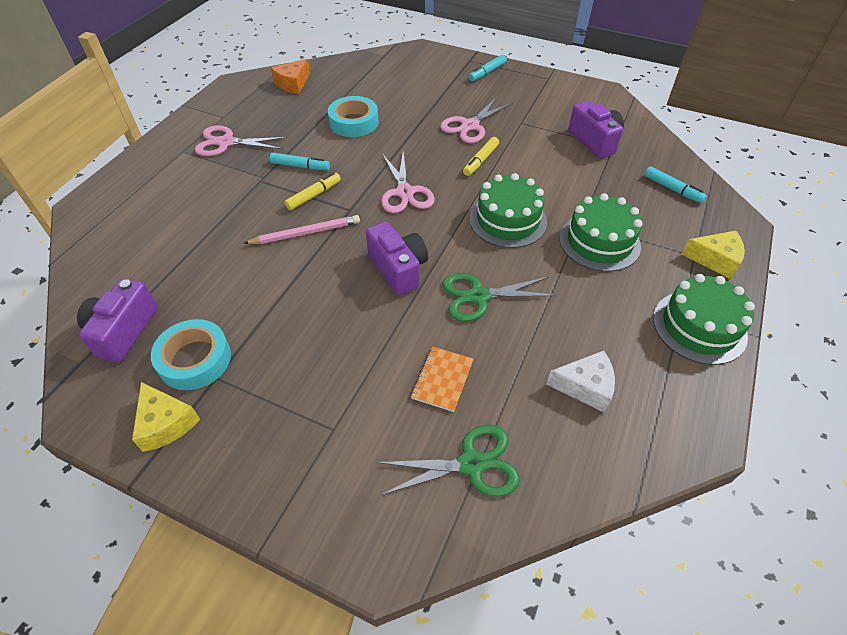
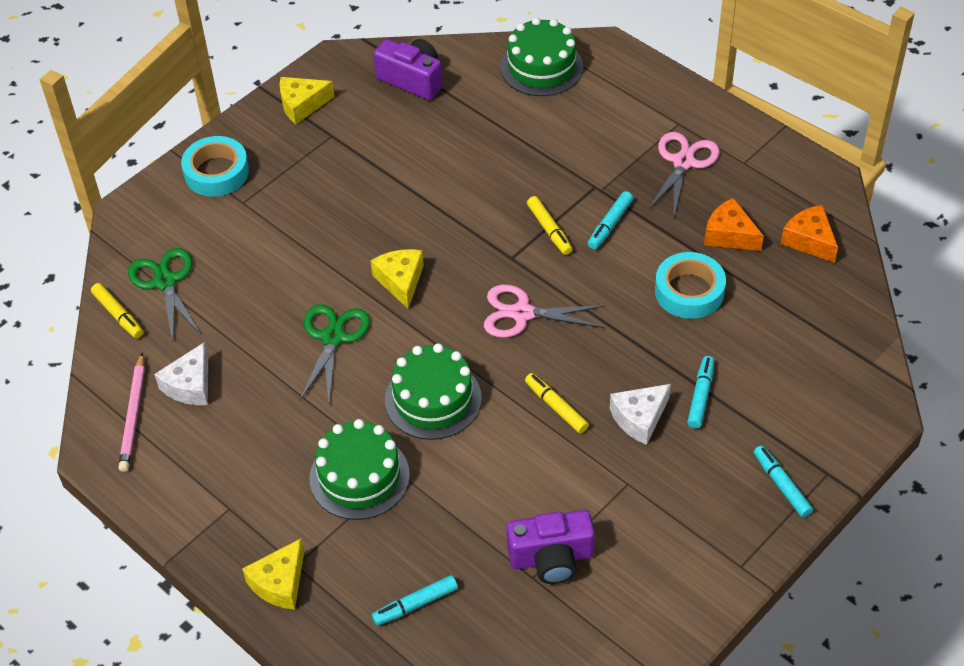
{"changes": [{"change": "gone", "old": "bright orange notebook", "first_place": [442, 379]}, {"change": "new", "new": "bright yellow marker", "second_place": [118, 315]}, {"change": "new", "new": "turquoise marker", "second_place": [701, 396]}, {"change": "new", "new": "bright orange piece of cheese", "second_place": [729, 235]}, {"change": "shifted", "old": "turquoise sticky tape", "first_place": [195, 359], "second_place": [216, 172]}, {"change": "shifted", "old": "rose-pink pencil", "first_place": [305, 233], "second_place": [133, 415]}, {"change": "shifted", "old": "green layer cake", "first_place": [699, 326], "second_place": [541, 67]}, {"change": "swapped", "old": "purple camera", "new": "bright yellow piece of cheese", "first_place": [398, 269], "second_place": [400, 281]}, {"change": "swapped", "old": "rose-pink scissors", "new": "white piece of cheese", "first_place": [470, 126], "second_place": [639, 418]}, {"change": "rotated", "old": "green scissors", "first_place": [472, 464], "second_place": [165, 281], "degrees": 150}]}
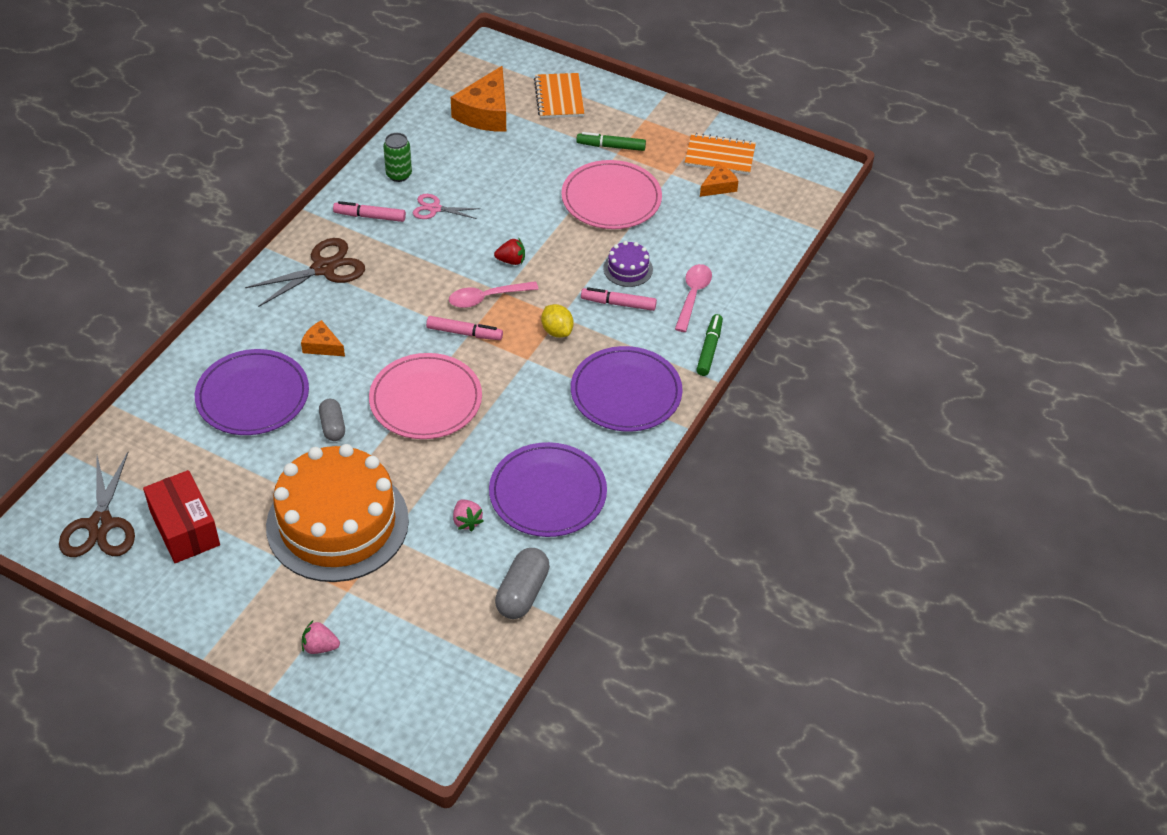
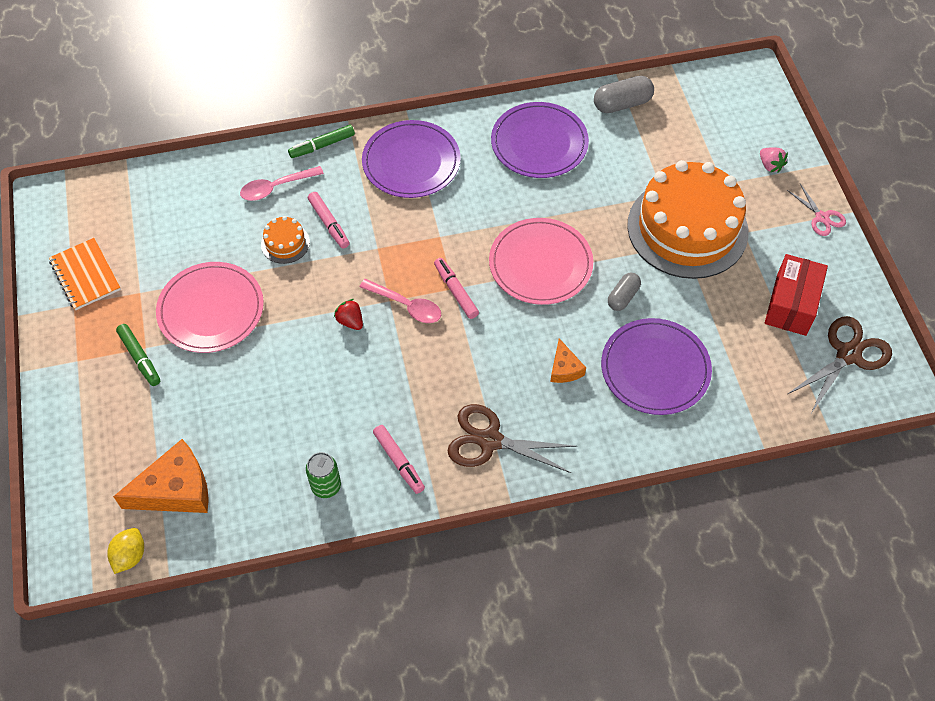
{"changes": [{"change": "gone", "old": "rose-pink strawberry", "first_place": [467, 521]}, {"change": "gone", "old": "bright orange notebook", "first_place": [559, 97]}, {"change": "gone", "old": "bright orange piece of cheese", "first_place": [718, 186]}, {"change": "shifted", "old": "rose-pink scissors", "first_place": [435, 209], "second_place": [821, 217]}, {"change": "shifted", "old": "bright yellow lemon", "first_place": [557, 331], "second_place": [130, 556]}, {"change": "repainted", "old": "purple layer cake", "new": "bright orange layer cake", "first_place": [628, 269], "second_place": [285, 243]}]}
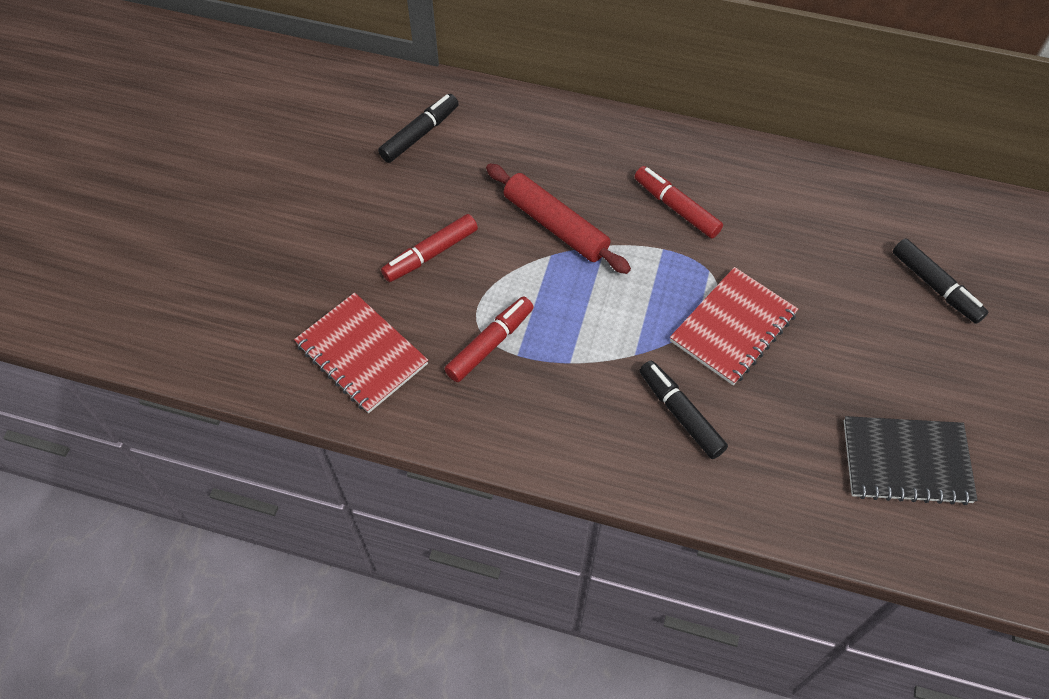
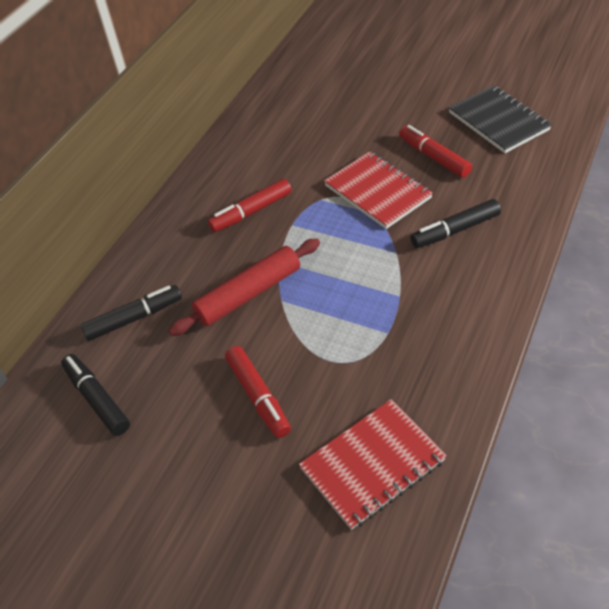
{"changes": [{"change": "shifted", "old": "crimson marker", "first_place": [490, 344], "second_place": [434, 157]}, {"change": "shifted", "old": "jet-black marker", "first_place": [935, 286], "second_place": [134, 318]}, {"change": "rotated", "old": "jet-black notebook", "first_place": [906, 461], "second_place": [498, 121], "degrees": -45}]}
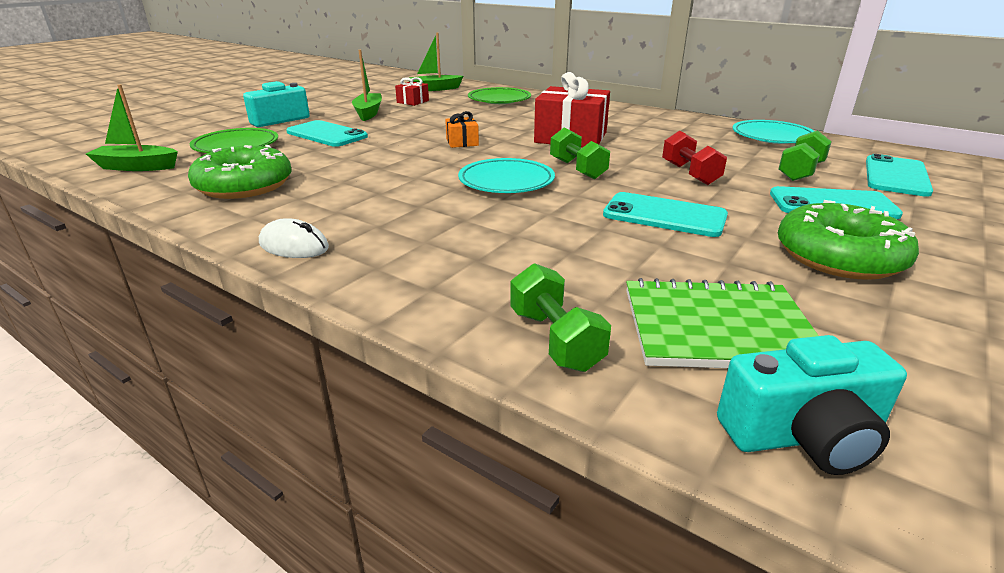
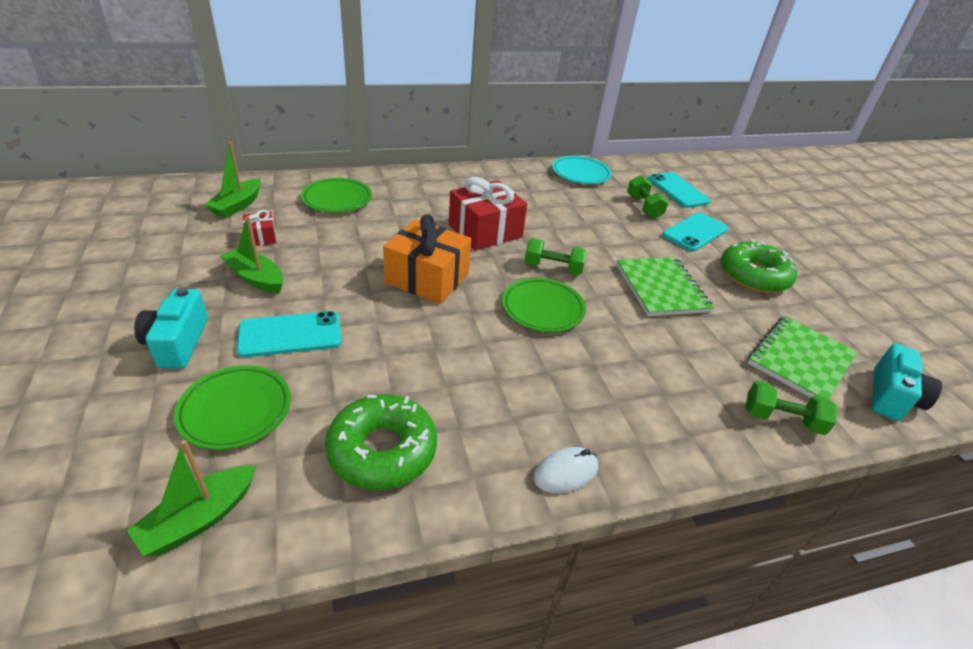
{"changes": [{"change": "gone", "old": "crimson free weight", "first_place": [690, 174]}, {"change": "swapped", "old": "turquoise phone", "new": "green notebook", "first_place": [664, 215], "second_place": [661, 288]}, {"change": "repainted", "old": "turquoise flat dish", "new": "green flat dish", "first_place": [506, 181], "second_place": [543, 308]}, {"change": "scaled", "old": "bright orange wrapped gift", "first_place": [462, 142], "second_place": [427, 278], "factor": 2.09}]}
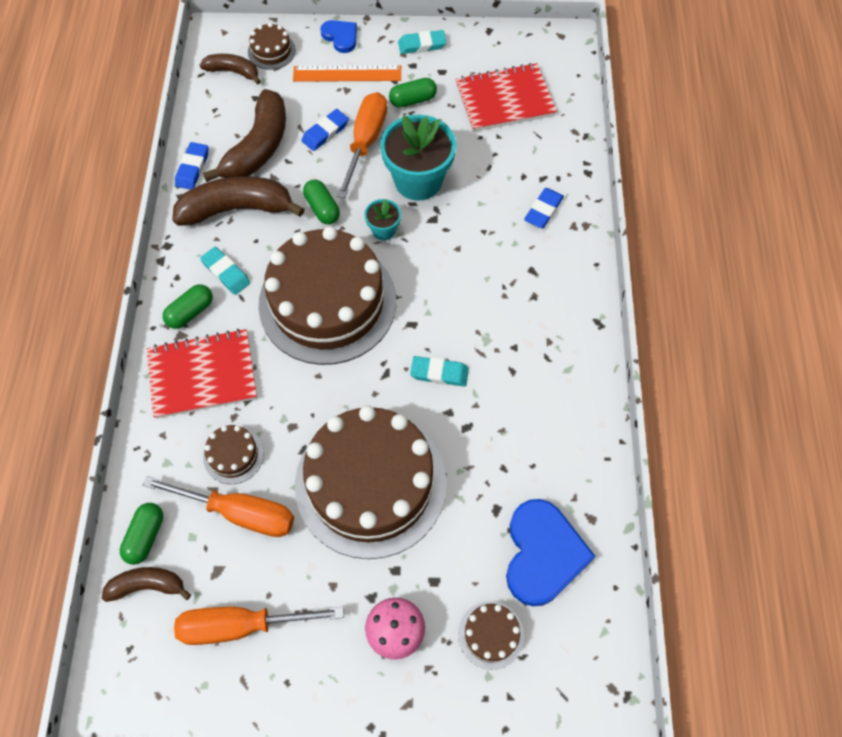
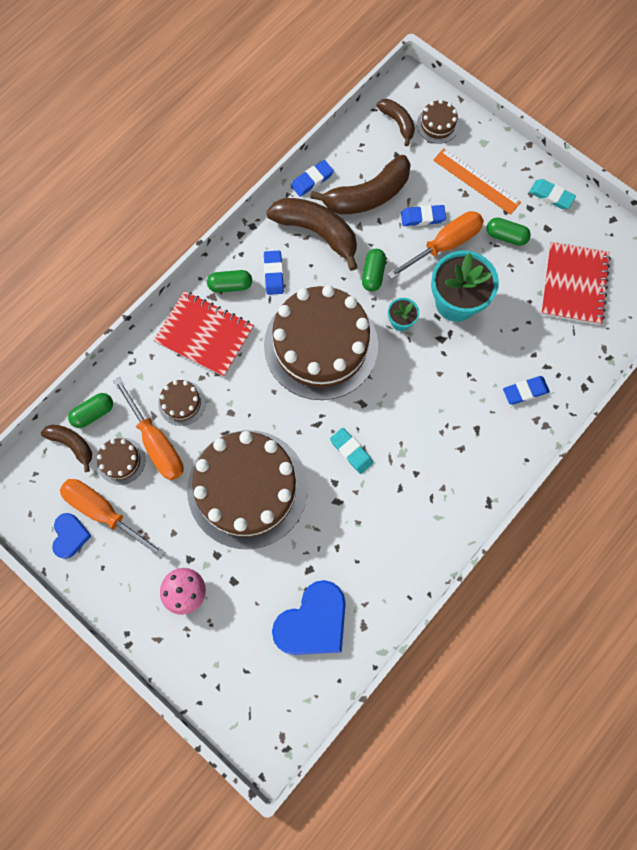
{"changes": [{"change": "shifted", "old": "cobalt heart", "first_place": [340, 37], "second_place": [70, 536]}, {"change": "shifted", "old": "brown layer cake", "first_place": [491, 634], "second_place": [121, 461]}, {"change": "repainted", "old": "turquoise eraser", "new": "cobalt eraser", "first_place": [226, 273], "second_place": [273, 274]}, {"change": "rotated", "old": "crimson notebook", "first_place": [504, 100], "second_place": [574, 285], "degrees": 75}]}
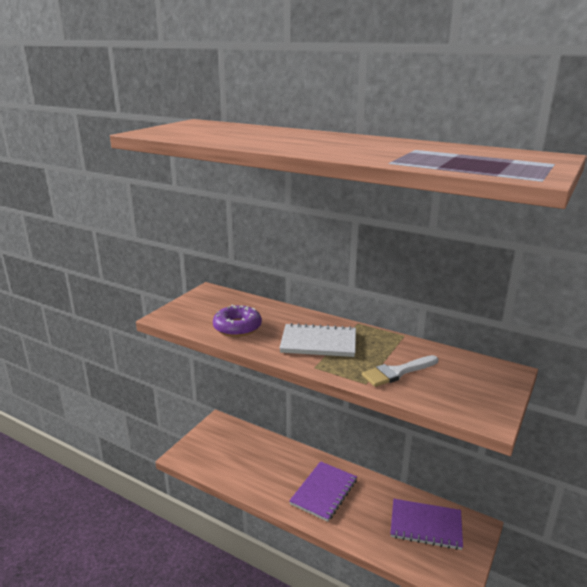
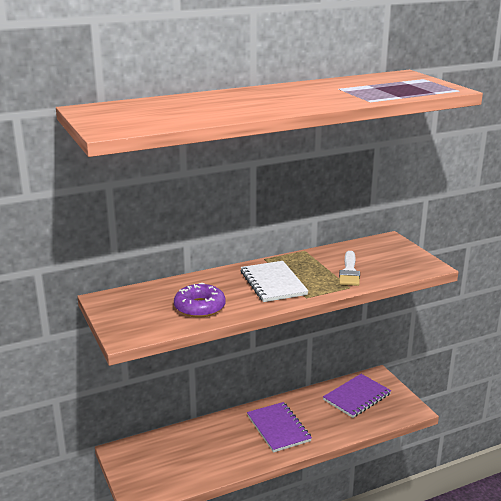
{"changes": [{"change": "rotated", "old": "white notebook", "first_place": [318, 342], "second_place": [273, 283], "degrees": -60}]}
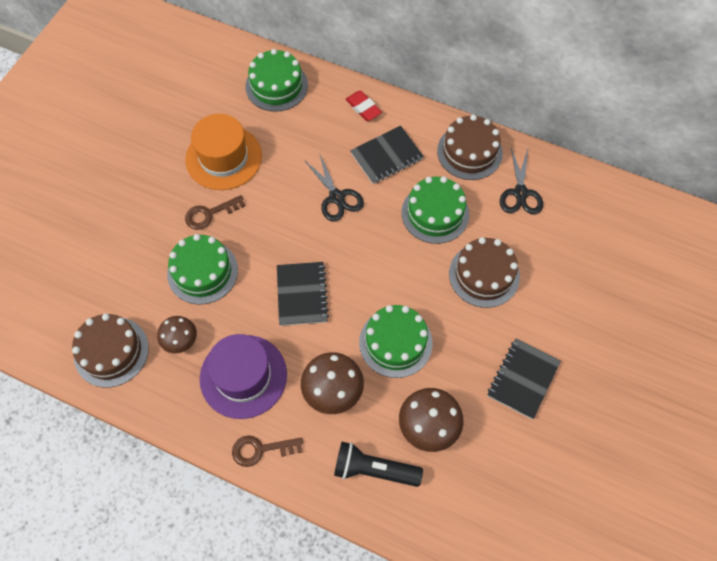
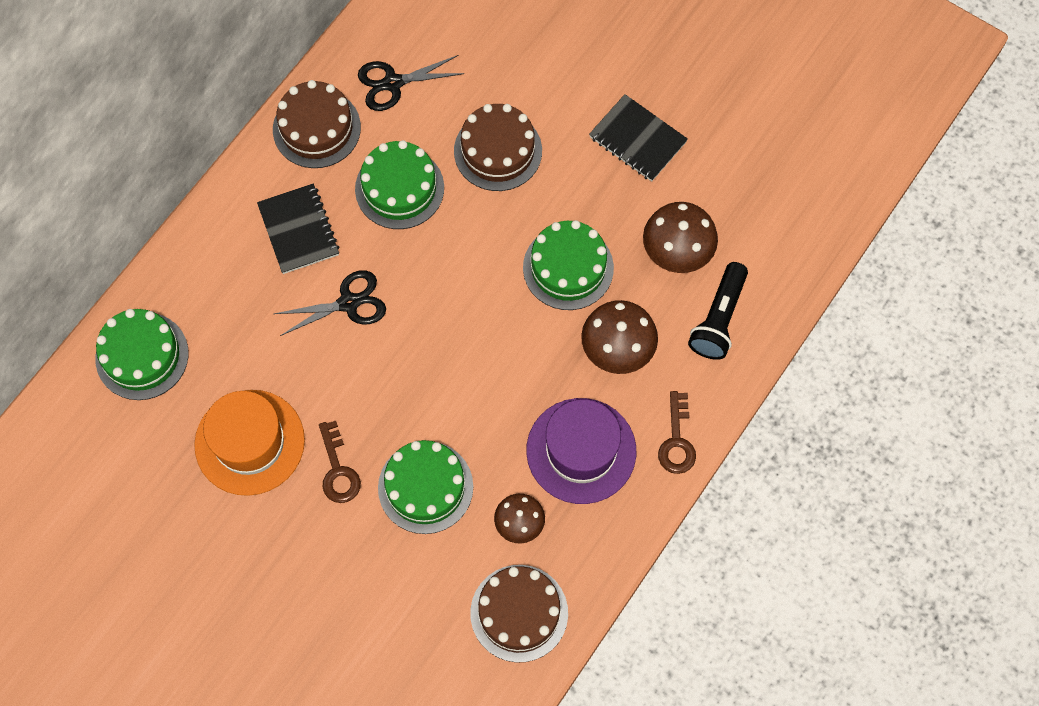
{"changes": [{"change": "gone", "old": "jet-black notebook", "first_place": [302, 294]}, {"change": "gone", "old": "crimson eraser", "first_place": [363, 108]}, {"change": "rotated", "old": "jet-black scissors", "first_place": [520, 193], "second_place": [392, 83], "degrees": 150}]}
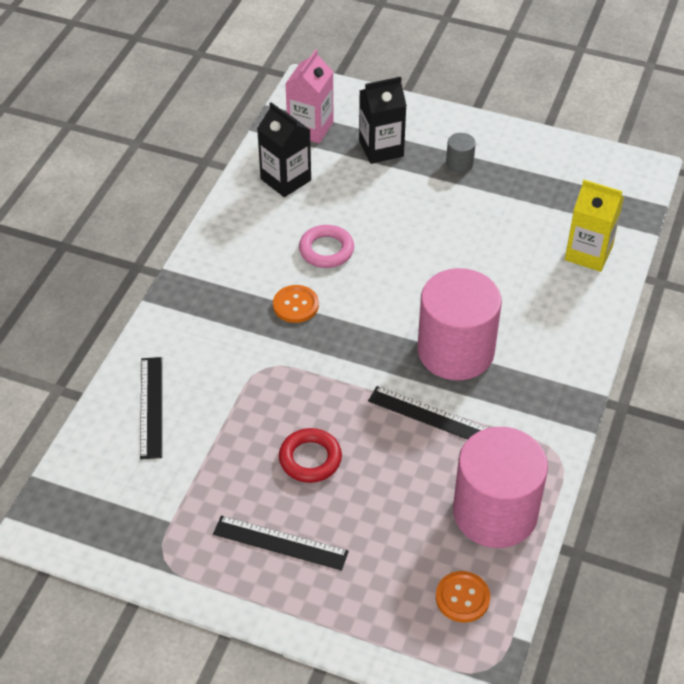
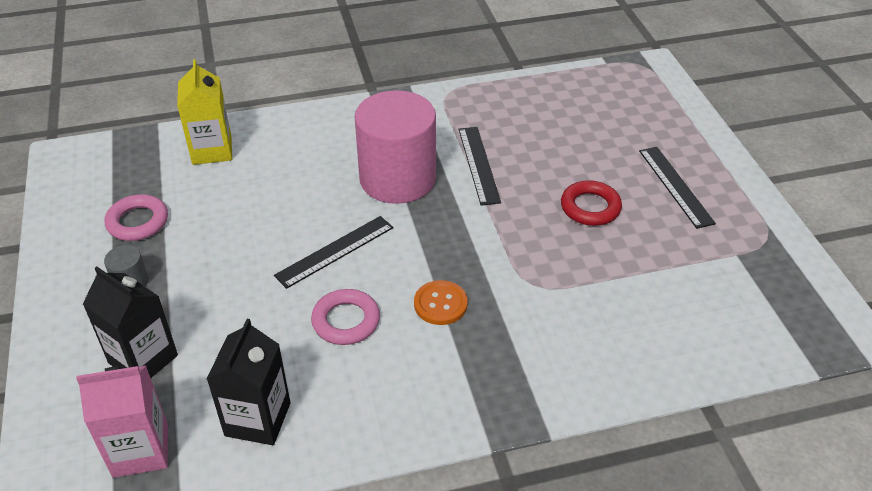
{"changes": [{"change": "gone", "old": "bright orange shirt button", "first_place": [462, 598]}, {"change": "gone", "old": "rose-pink cylinder shape", "first_place": [495, 512]}, {"change": "new", "new": "rose-pink torus", "second_place": [138, 222]}, {"change": "shifted", "old": "jet-black ruler", "first_place": [151, 407], "second_place": [335, 251]}]}
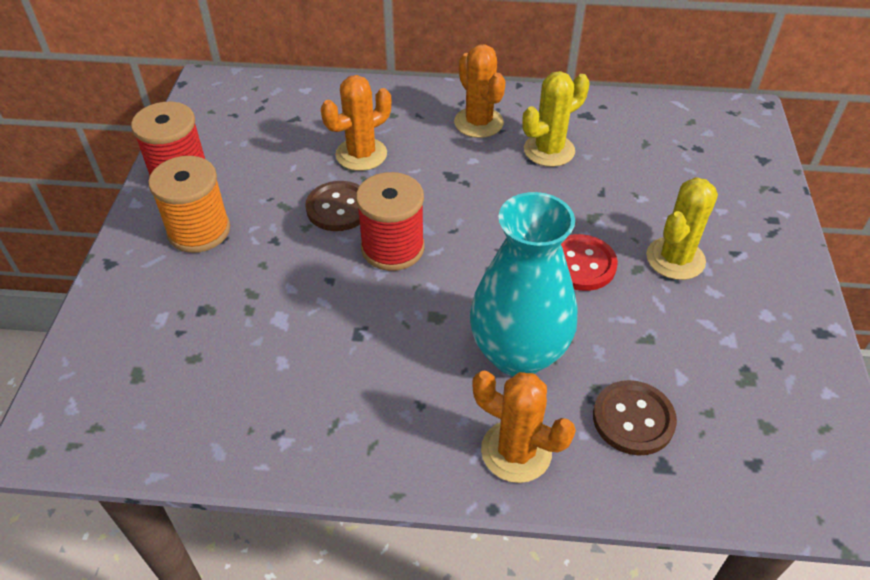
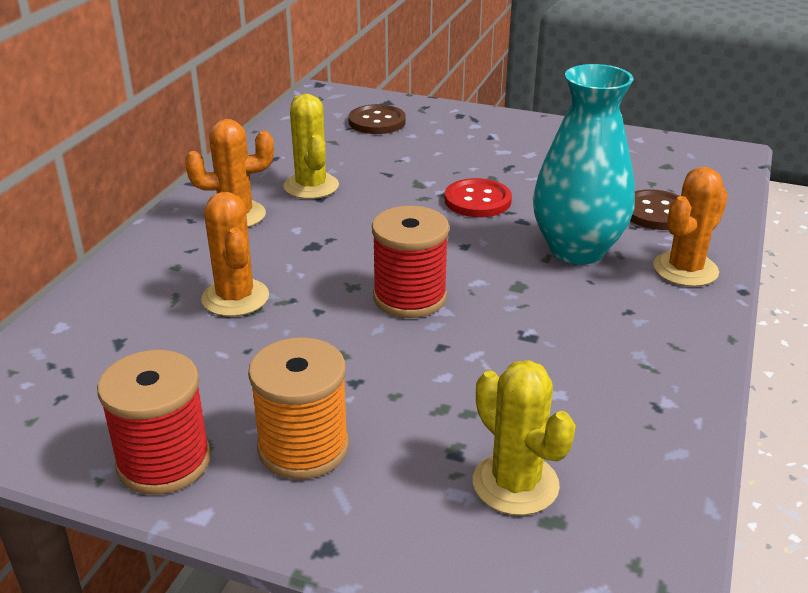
{"changes": [{"change": "shifted", "old": "brown shirt button", "first_place": [338, 208], "second_place": [377, 122]}, {"change": "shifted", "old": "bright yellow cactus", "first_place": [675, 259], "second_place": [515, 484]}]}
